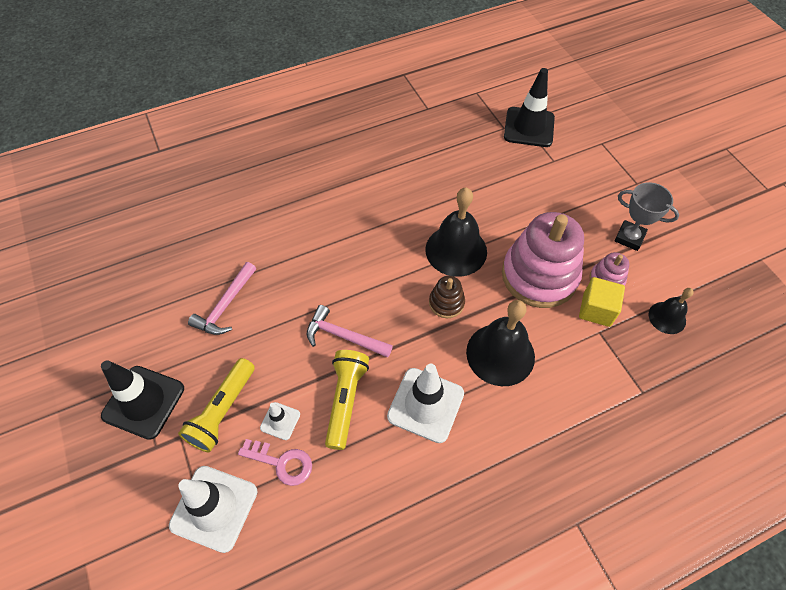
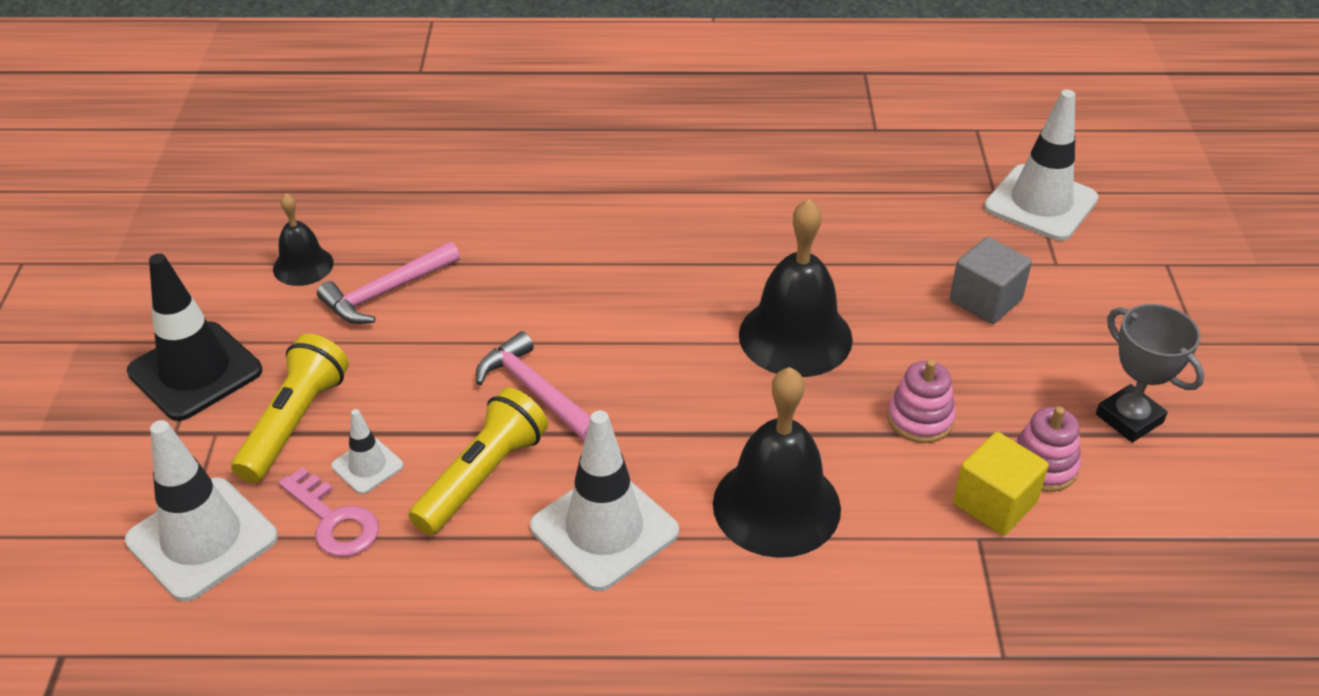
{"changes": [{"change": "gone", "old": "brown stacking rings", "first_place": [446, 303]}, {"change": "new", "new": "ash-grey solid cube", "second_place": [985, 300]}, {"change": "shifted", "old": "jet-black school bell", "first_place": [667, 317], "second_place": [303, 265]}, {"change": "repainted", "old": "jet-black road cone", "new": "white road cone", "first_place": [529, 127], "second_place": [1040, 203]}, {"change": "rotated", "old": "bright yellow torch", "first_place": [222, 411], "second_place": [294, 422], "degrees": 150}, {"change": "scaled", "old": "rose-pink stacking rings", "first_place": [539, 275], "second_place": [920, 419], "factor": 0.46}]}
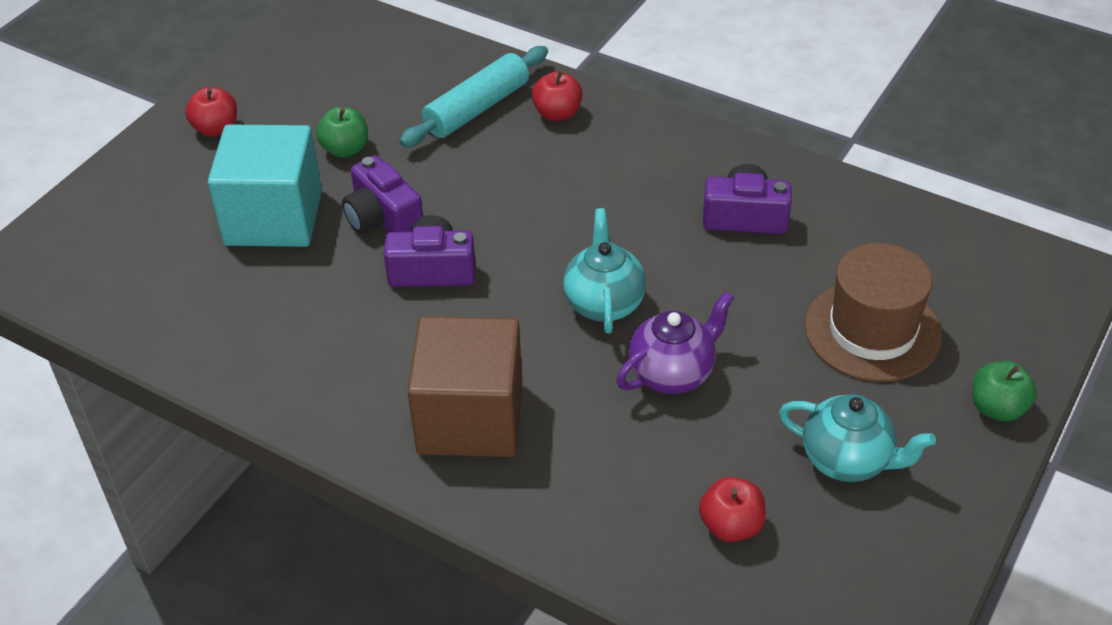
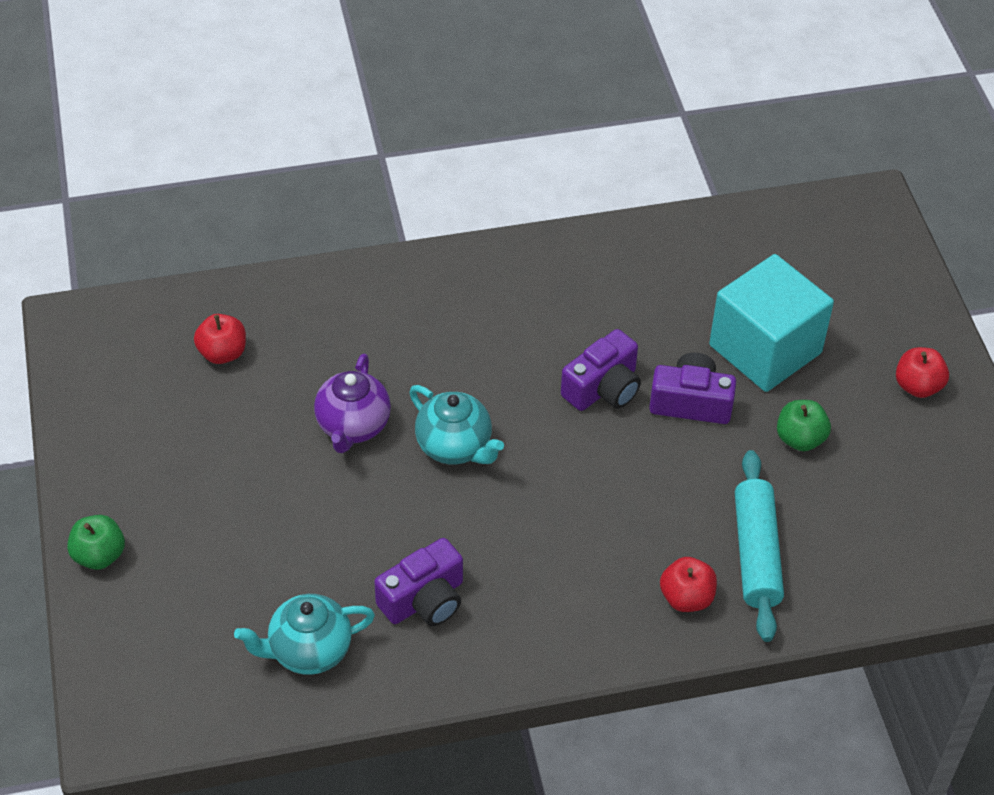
{"changes": [{"change": "gone", "old": "brown solid cube", "first_place": [470, 418]}, {"change": "gone", "old": "brown hat", "first_place": [872, 330]}, {"change": "shifted", "old": "turquoise teapot", "first_place": [847, 460], "second_place": [309, 651]}]}
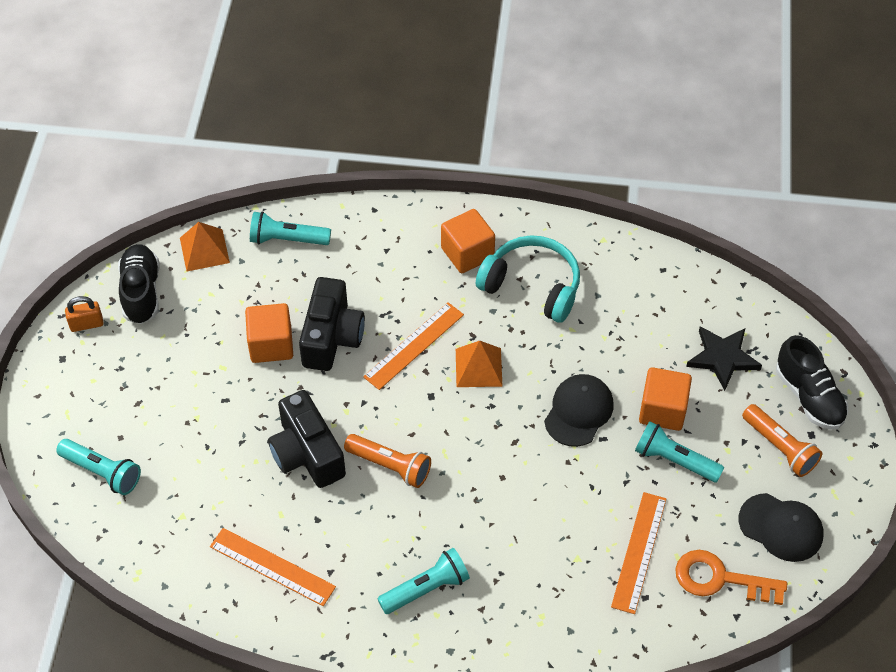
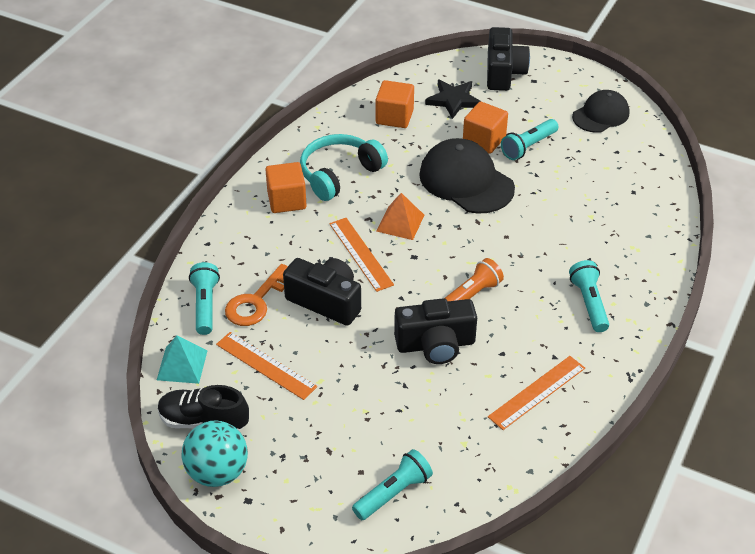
{"changes": [{"change": "gone", "old": "bright orange torch", "first_place": [780, 447]}, {"change": "shifted", "old": "bright orange solid cube", "first_place": [271, 345], "second_place": [394, 117]}, {"change": "shifted", "old": "bright orange ruler", "first_place": [638, 552], "second_place": [265, 365]}, {"change": "shifted", "old": "bright orange door key", "first_place": [720, 579], "second_place": [256, 301]}, {"change": "swapped", "old": "bright orange padlock", "new": "turquoise sphere", "first_place": [86, 324], "second_place": [217, 472]}, {"change": "swapped", "old": "jet-black lace-up shoe", "new": "jet-black camera", "first_place": [809, 396], "second_place": [503, 72]}, {"change": "repainted", "old": "bright orange solid pyramid", "new": "turquoise solid pyramid", "first_place": [204, 250], "second_place": [182, 365]}, {"change": "rotated", "old": "turquoise torch", "first_place": [287, 239], "second_place": [205, 305], "degrees": 150}, {"change": "scaled", "old": "jet-black baseball cap", "first_place": [578, 411], "second_place": [466, 181], "factor": 1.56}]}
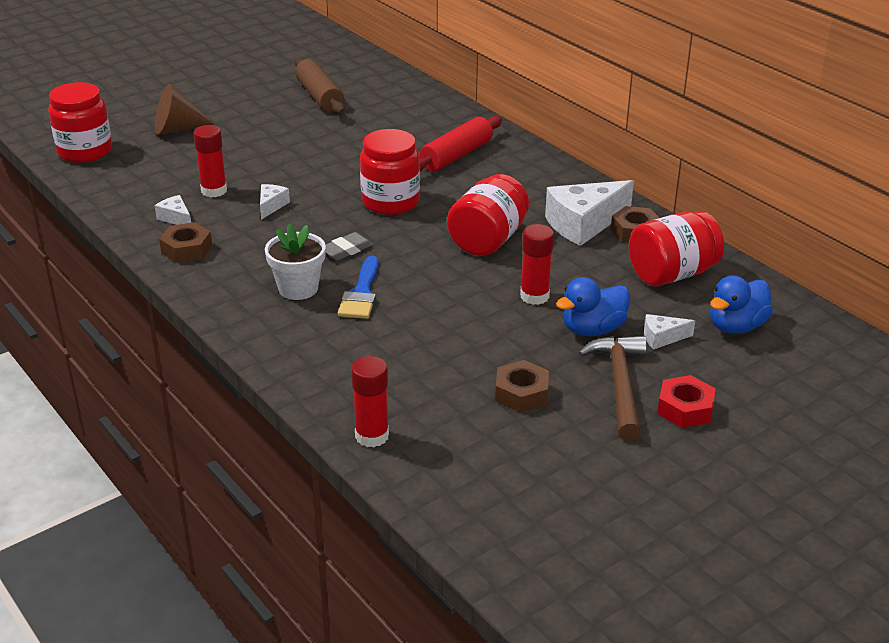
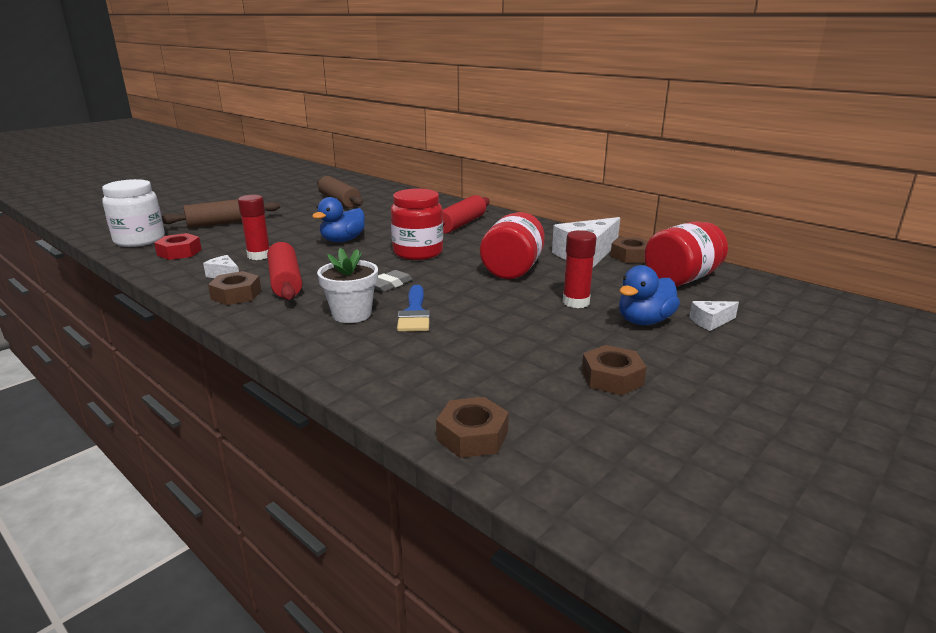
{"changes": [{"change": "gone", "old": "white piece of cheese", "first_place": [271, 206]}, {"change": "gone", "old": "brown hammer", "first_place": [620, 385]}, {"change": "new", "new": "crimson dough roller", "second_place": [285, 281]}, {"change": "shifted", "old": "crimson hex nut", "first_place": [685, 408], "second_place": [179, 252]}, {"change": "shifted", "old": "cobalt toy duck", "first_place": [736, 326], "second_place": [342, 240]}, {"change": "swapped", "old": "brown cone", "new": "brown dough roller", "first_place": [177, 129], "second_place": [223, 223]}, {"change": "swapped", "old": "crimson glue", "new": "brown hex nut", "first_place": [372, 436], "second_place": [472, 436]}, {"change": "repainted", "old": "crimson preserve jar", "new": "white preserve jar", "first_place": [85, 151], "second_place": [139, 240]}]}
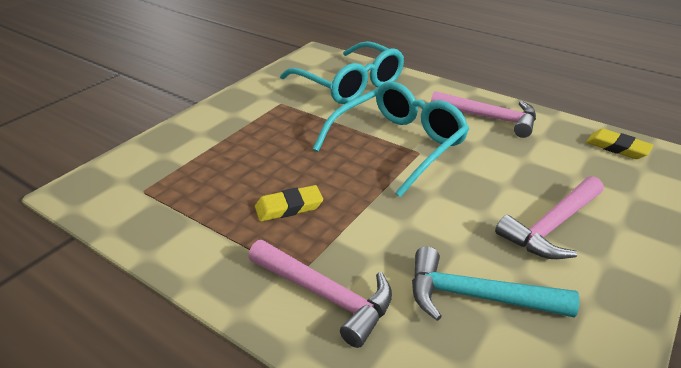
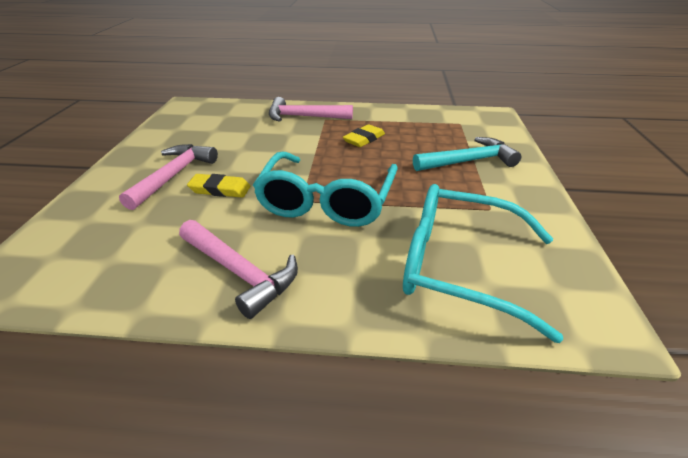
{"changes": [{"change": "shifted", "old": "turquoise hammer", "first_place": [476, 297], "second_place": [468, 161]}, {"change": "shifted", "old": "bright yellow eraser", "first_place": [617, 147], "second_place": [220, 189]}, {"change": "rotated", "old": "rose-pink hammer", "first_place": [489, 118], "second_place": [239, 272], "degrees": -135}]}
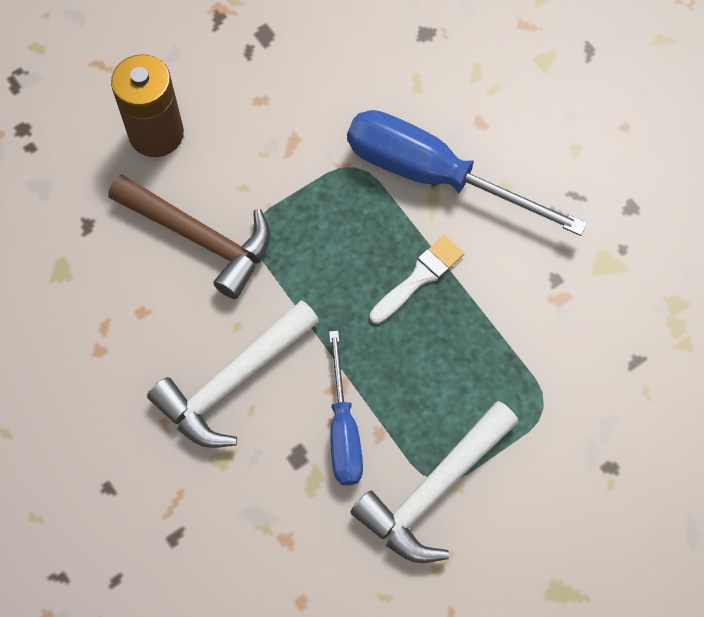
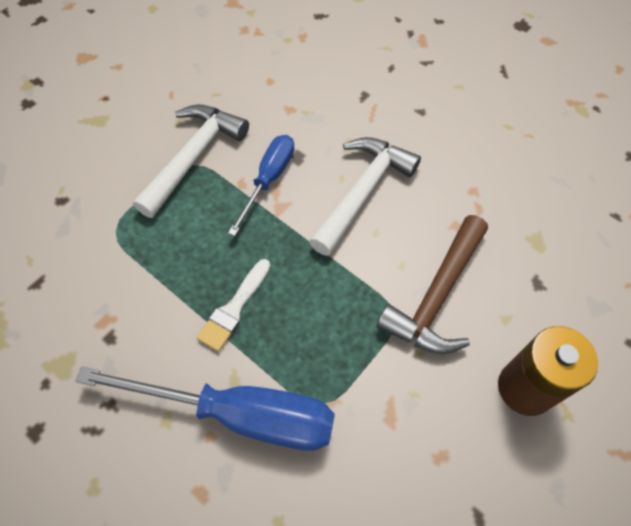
{"changes": [{"change": "rotated", "old": "brown hammer", "first_place": [200, 238], "second_place": [437, 296], "degrees": -75}, {"change": "rotated", "old": "cobalt flat screwdriver", "first_place": [343, 430], "second_place": [269, 179], "degrees": 45}]}
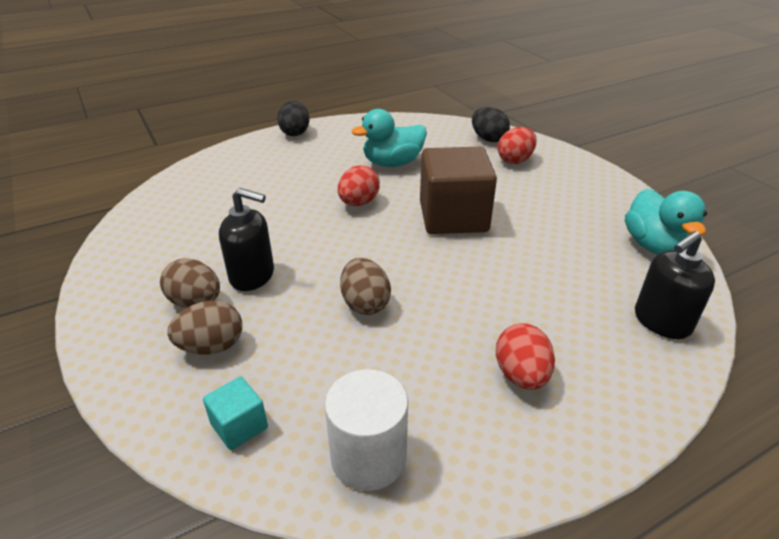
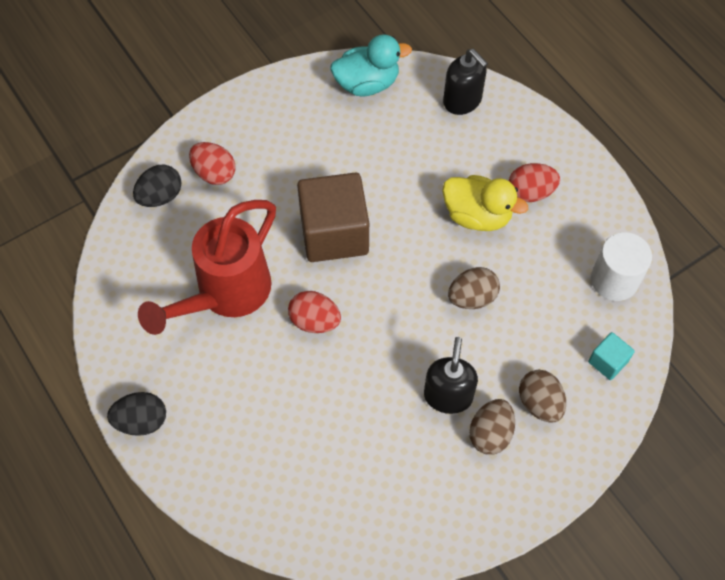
{"changes": [{"change": "new", "new": "bright yellow toy duck", "second_place": [477, 215]}, {"change": "swapped", "old": "turquoise toy duck", "new": "crimson watering pot", "first_place": [392, 163], "second_place": [225, 295]}]}
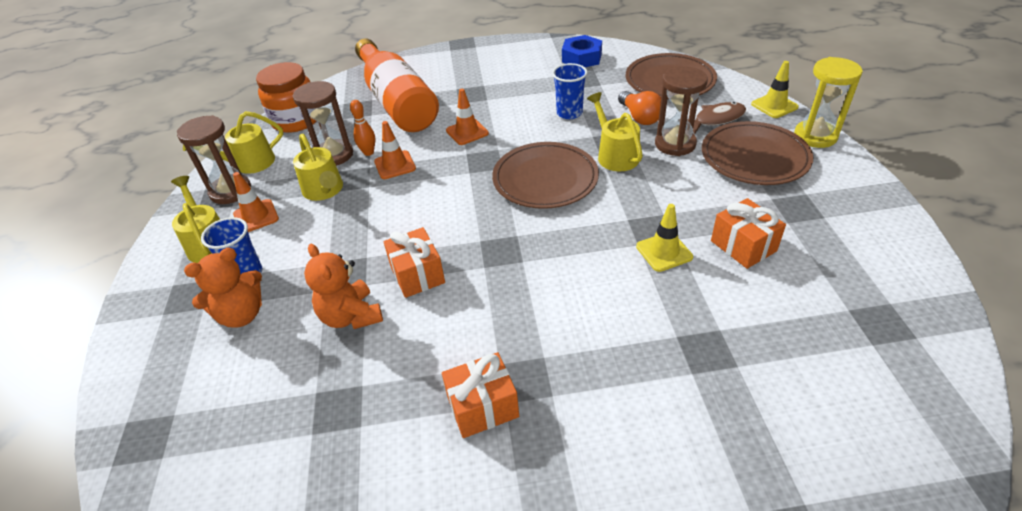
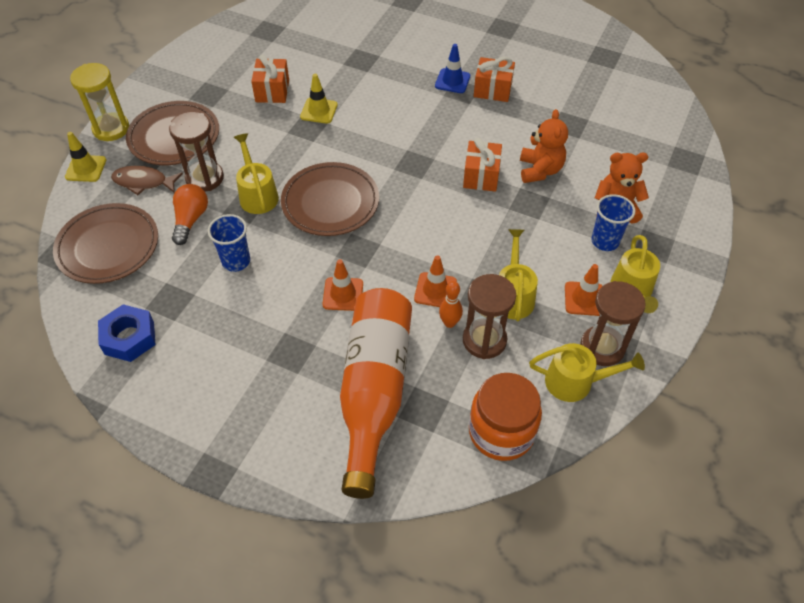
{"changes": [{"change": "new", "new": "cobalt road cone", "second_place": [452, 81]}, {"change": "rotated", "old": "bright yellow watering pot", "first_place": [615, 155], "second_place": [257, 194], "degrees": 150}]}
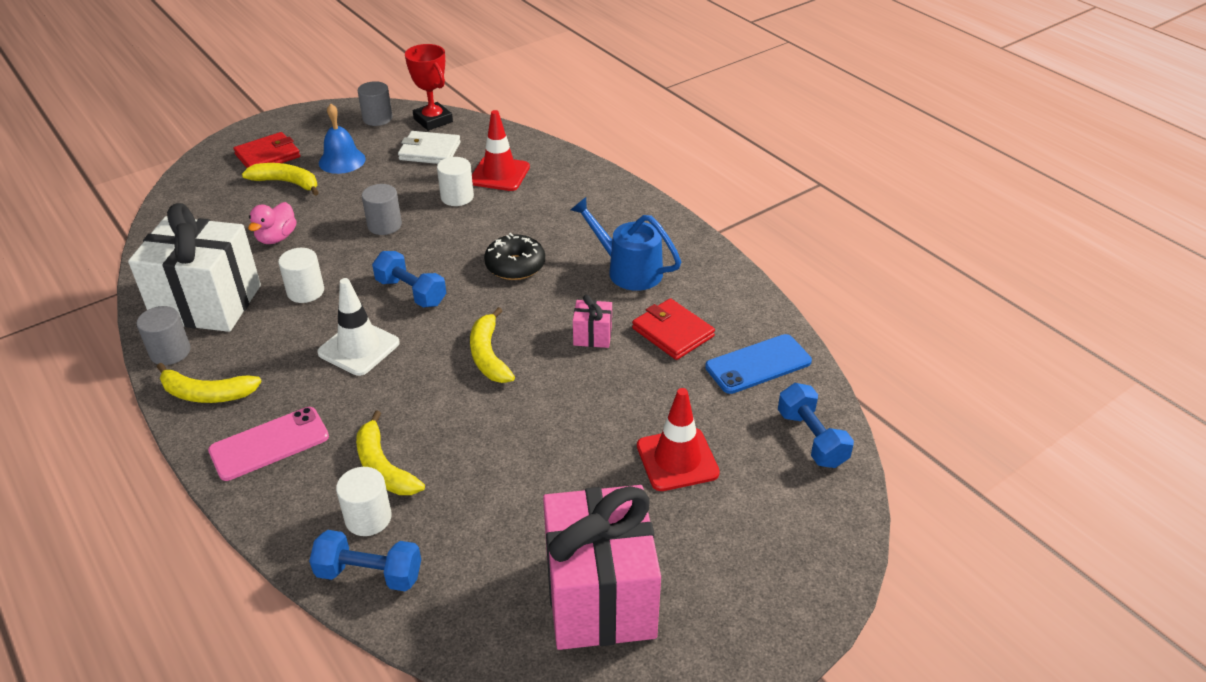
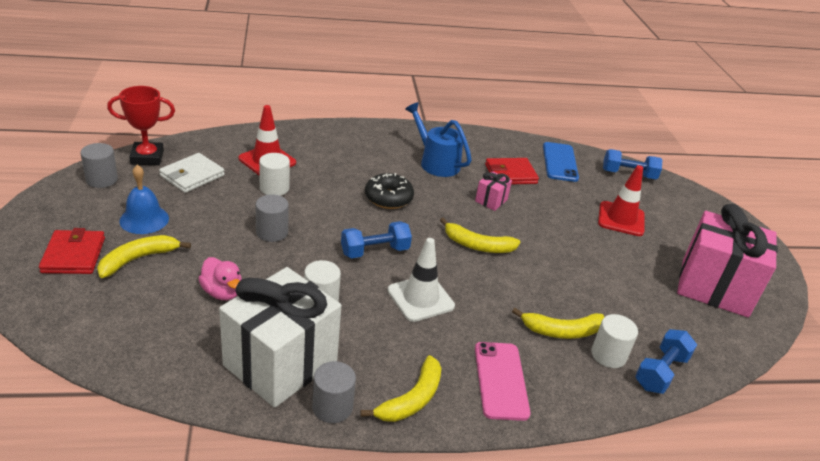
{"changes": [{"change": "rotated", "old": "cobalt watering pot", "first_place": [628, 270], "second_place": [436, 162], "degrees": 75}]}
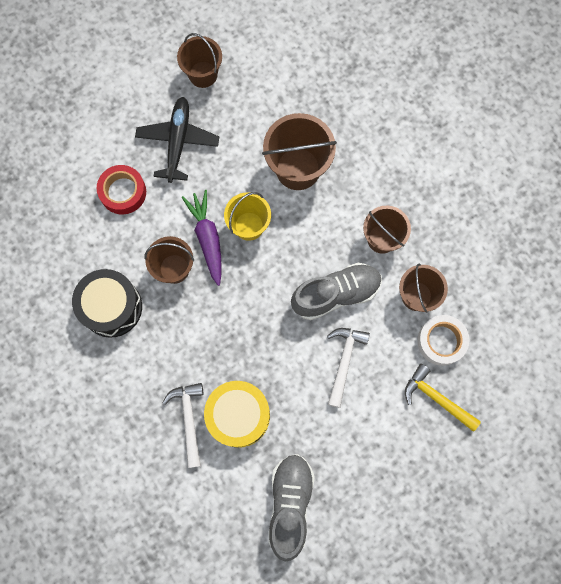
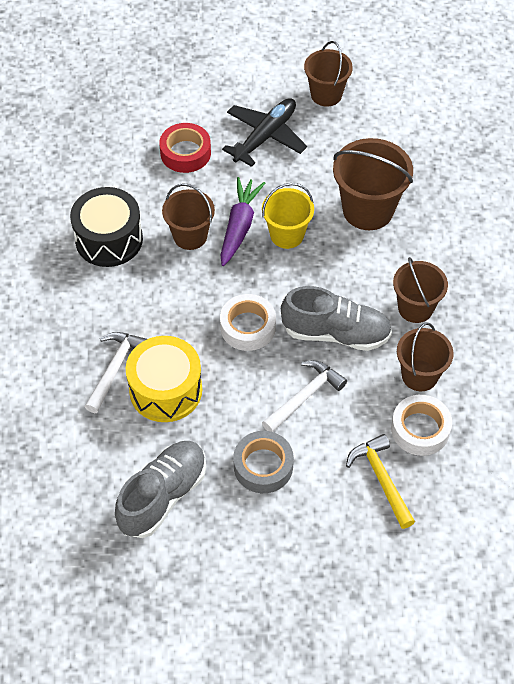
{"changes": [{"change": "new", "new": "white sticky tape", "second_place": [248, 327]}, {"change": "new", "new": "ash-grey sticky tape", "second_place": [263, 466]}]}
